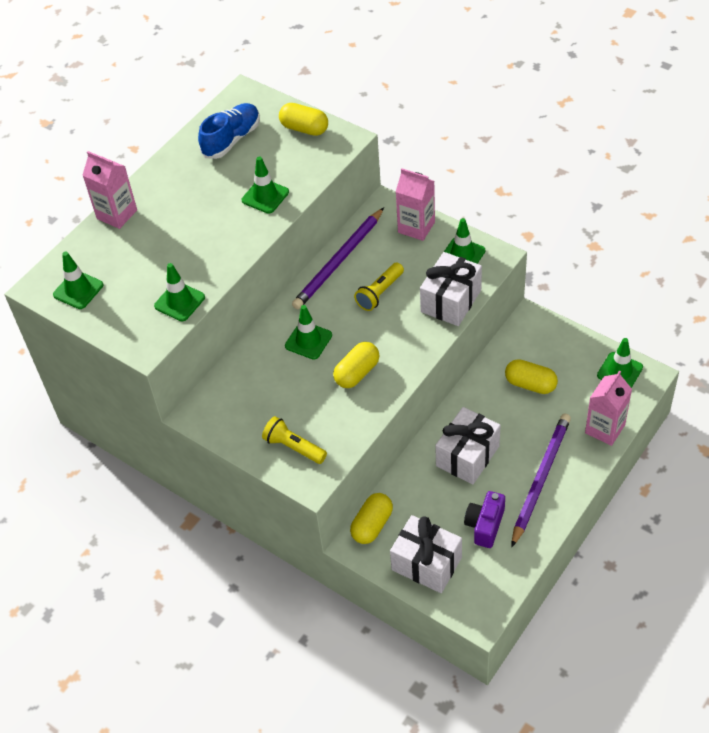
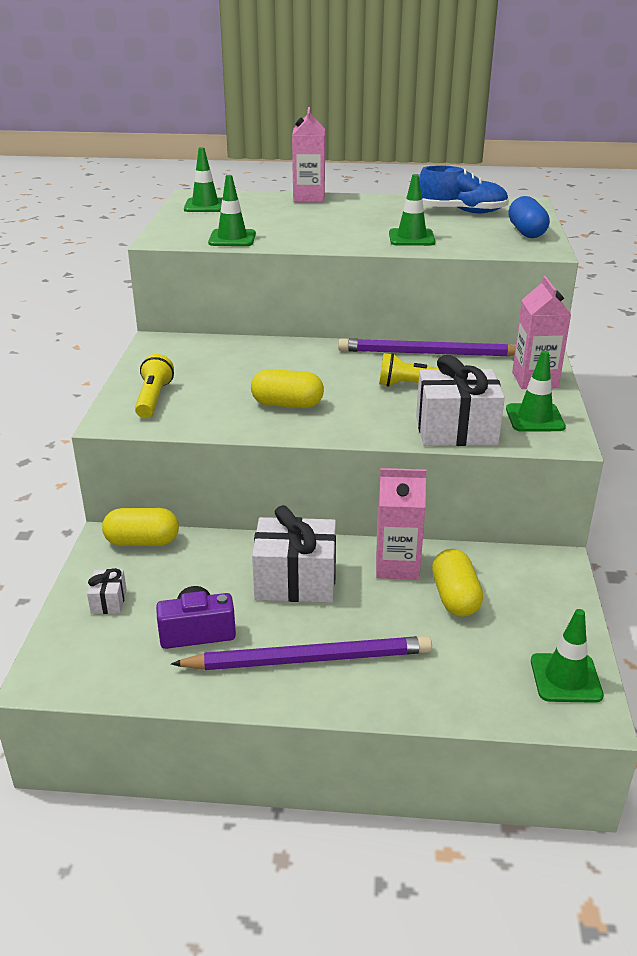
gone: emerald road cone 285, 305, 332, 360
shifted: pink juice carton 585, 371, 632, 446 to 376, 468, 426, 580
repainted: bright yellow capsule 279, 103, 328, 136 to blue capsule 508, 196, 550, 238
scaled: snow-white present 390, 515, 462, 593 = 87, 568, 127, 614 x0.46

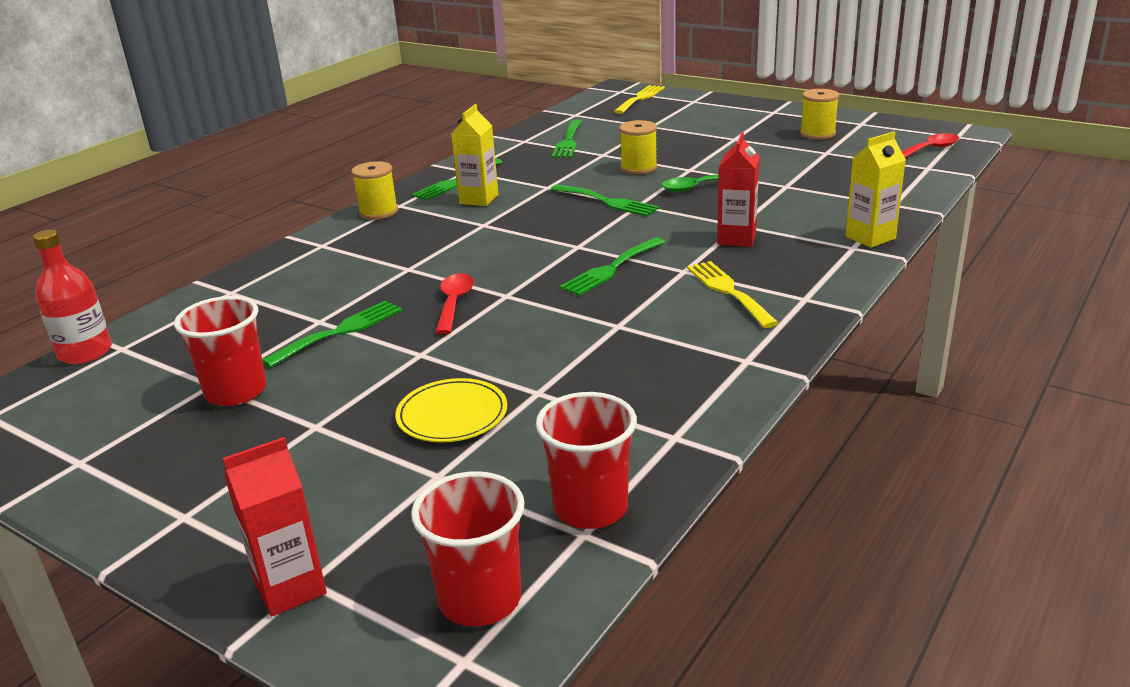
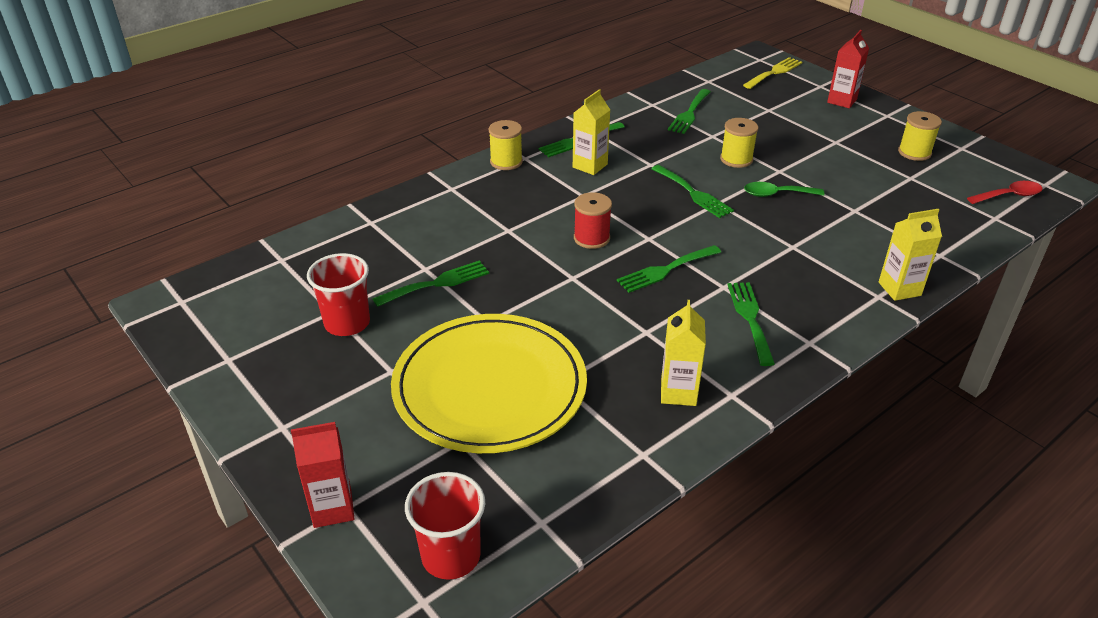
gone: scarlet bottle 33, 230, 112, 364; scarlet spoon 435, 273, 474, 334; scarlet tumbler 536, 392, 637, 529
new: scarlet bobbin 574, 192, 612, 249; bright yellow juice carton 661, 300, 706, 406
shifted: scarlet juice carton 717, 132, 760, 247 to 827, 30, 869, 108
repainted: bright yellow fork 687, 261, 779, 328 to emerald fork 727, 282, 775, 366
scaled: bright yellow dinner plate 395, 378, 508, 442 = 391, 314, 587, 453 x2.27

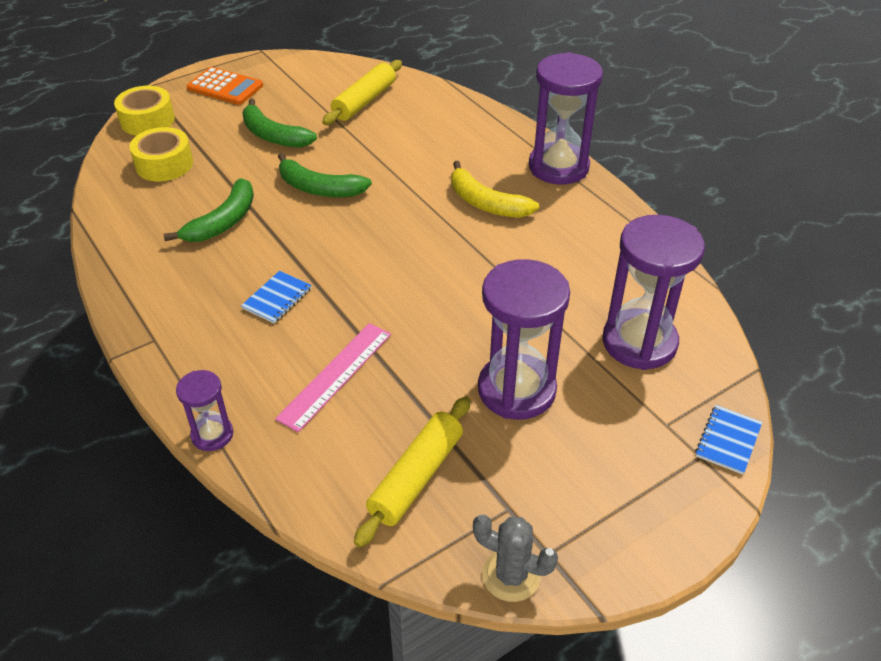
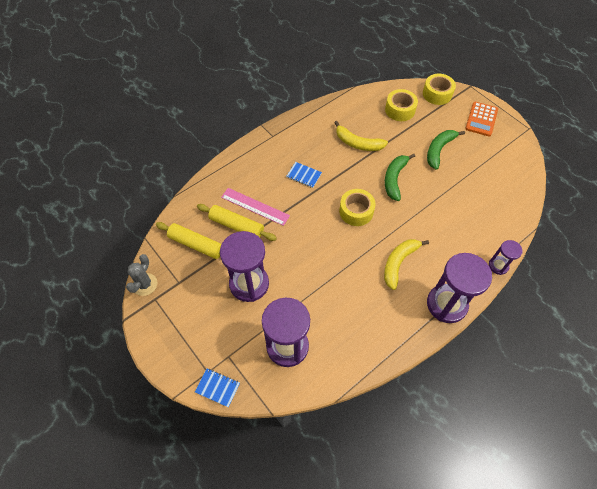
new: bright yellow sticky tape 339, 189, 376, 226
shifted: bright yellow pastry roller 322, 60, 402, 125 to 197, 204, 277, 241; violet sandglass 176, 370, 233, 451 to 489, 240, 523, 275
repainted: emerald banana 164, 178, 254, 242 to bright yellow banana 334, 121, 388, 151

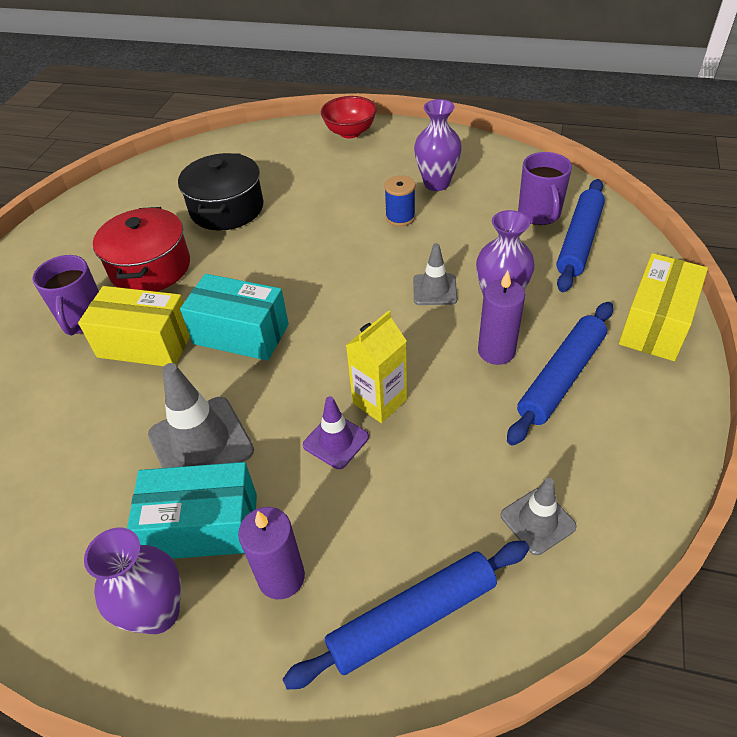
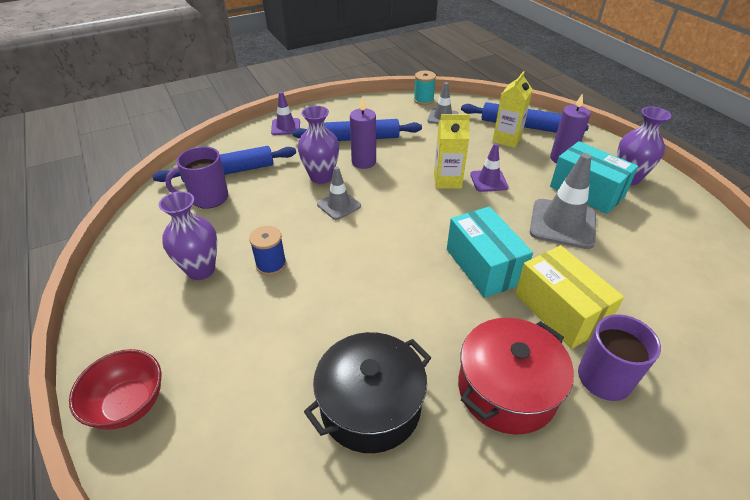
new: aqua bobbin 414, 71, 436, 105; bright yellow juice carton 493, 71, 533, 148
swapped: bright yellow parcel 619, 253, 708, 361 to violet road cone 271, 91, 300, 135
rotated: violet coffee mug 518, 152, 572, 225 = 165, 146, 228, 209 150 degrees counterclockwise

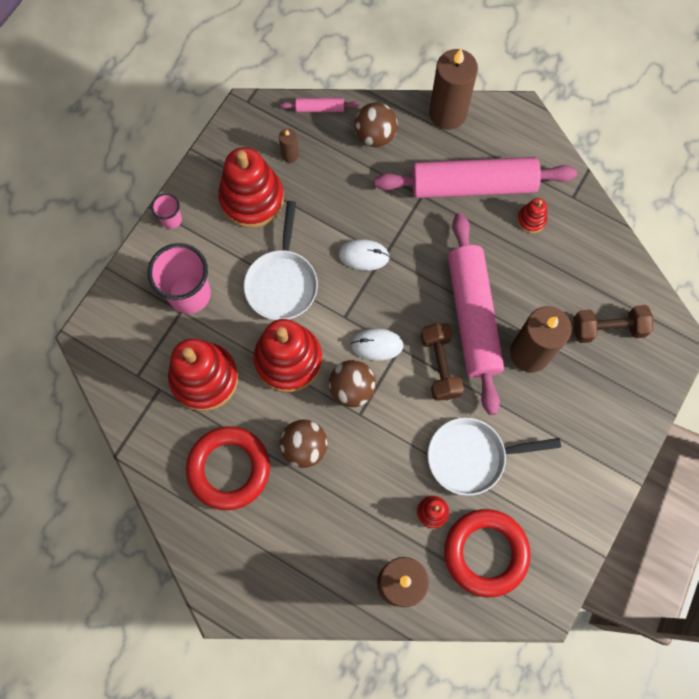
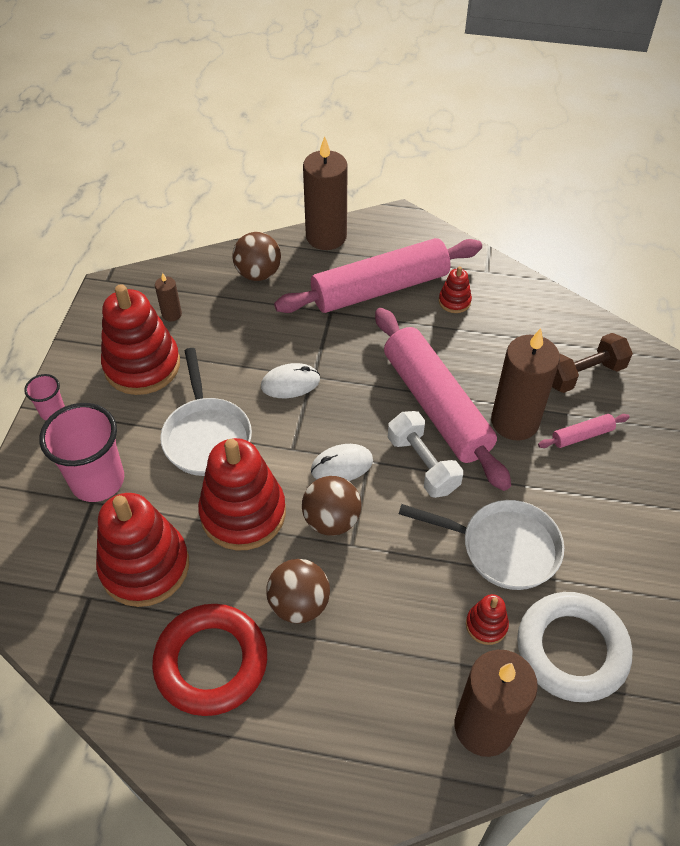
shifted: pink pastry roller 281, 98, 359, 112 to 538, 414, 630, 448
repainted: dark brown dumbbell 421, 323, 464, 401 to snow-white dumbbell 388, 411, 463, 498; scarlet hoop 444, 509, 531, 597 to snow-white hoop 517, 592, 632, 702
rotated: snow-white skillet 428, 418, 561, 496 = 399, 500, 564, 590 135 degrees counterclockwise

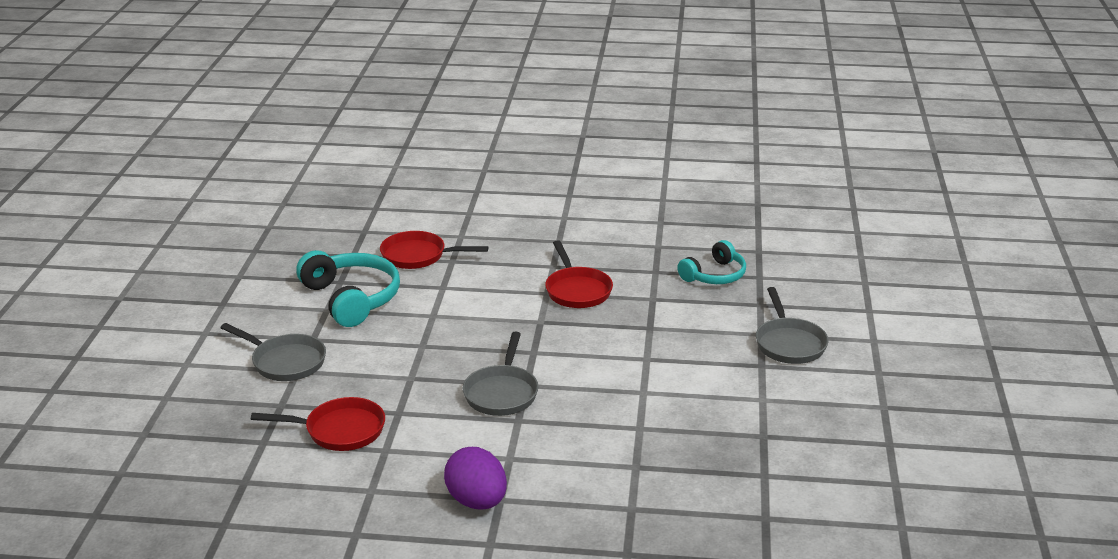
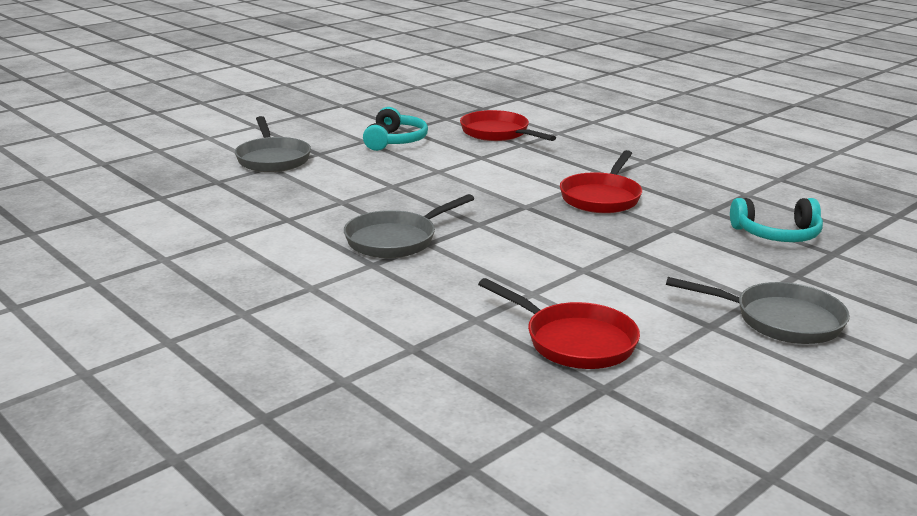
gone: violet egg 444, 447, 507, 509
shifted: scarlet skillet 251, 397, 385, 451 to 478, 278, 640, 369
rotated: ash-grey skillet 756, 287, 829, 364 = 666, 277, 850, 344 105 degrees counterclockwise
scaled: aqua over-ear headphones 296, 250, 400, 327 = 363, 107, 428, 151 x0.64

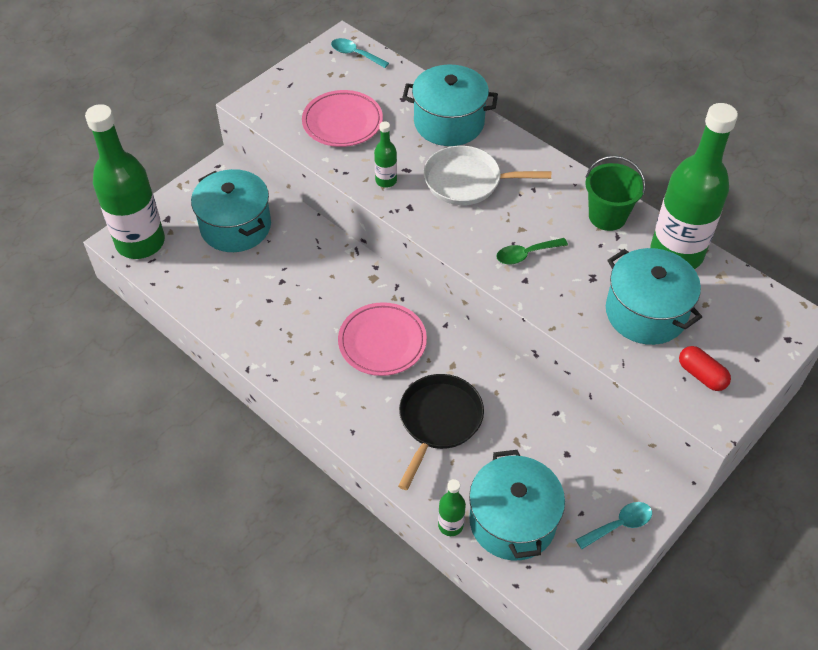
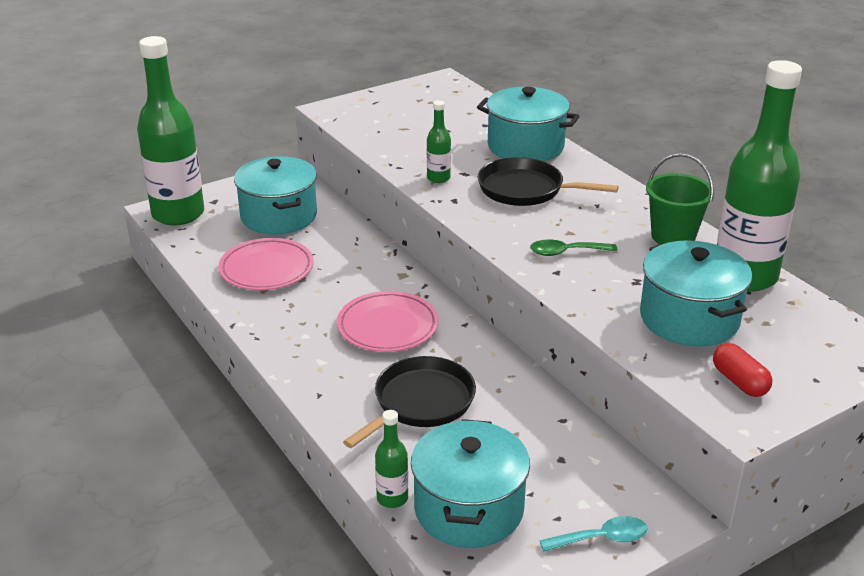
gone: aqua spoon 331, 38, 389, 68
shifted: pink dinner plate 302, 90, 383, 147 to 218, 238, 314, 290
repainted: snow-white skillet 424, 146, 551, 205 to black skillet 477, 157, 619, 206

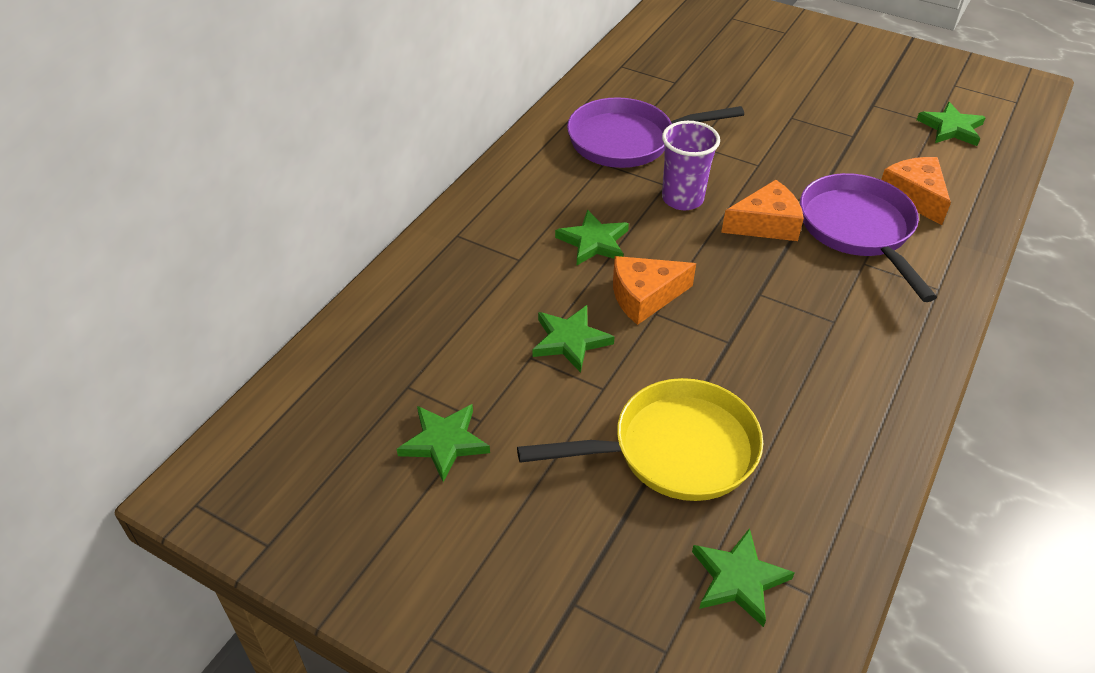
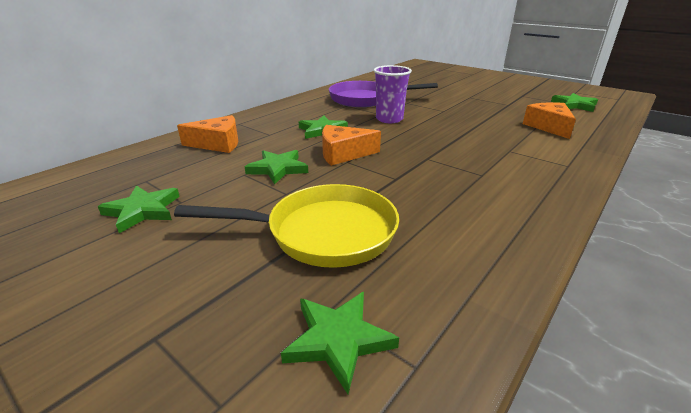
gone: violet skillet 800, 173, 937, 302
shifted: bright orange piece of cheese 721, 180, 804, 241 to 177, 115, 238, 153

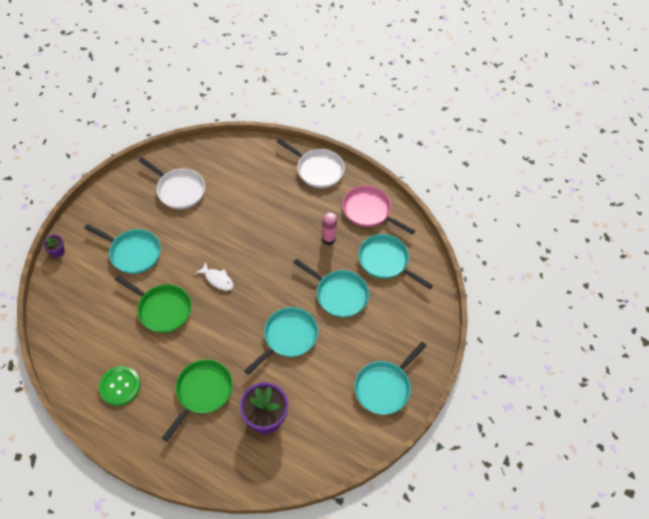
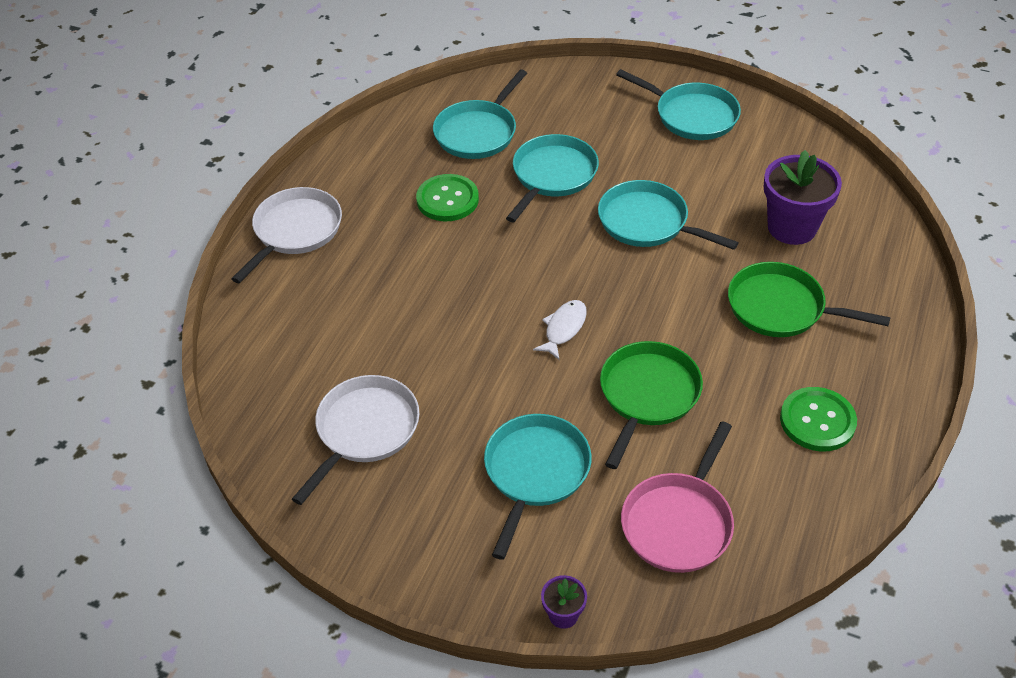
shifted: pink skillet 343, 185, 415, 235 to 621, 421, 734, 573
swapped: pink glue stick 322, 212, 337, 245 to emerald sewing button 416, 174, 479, 221

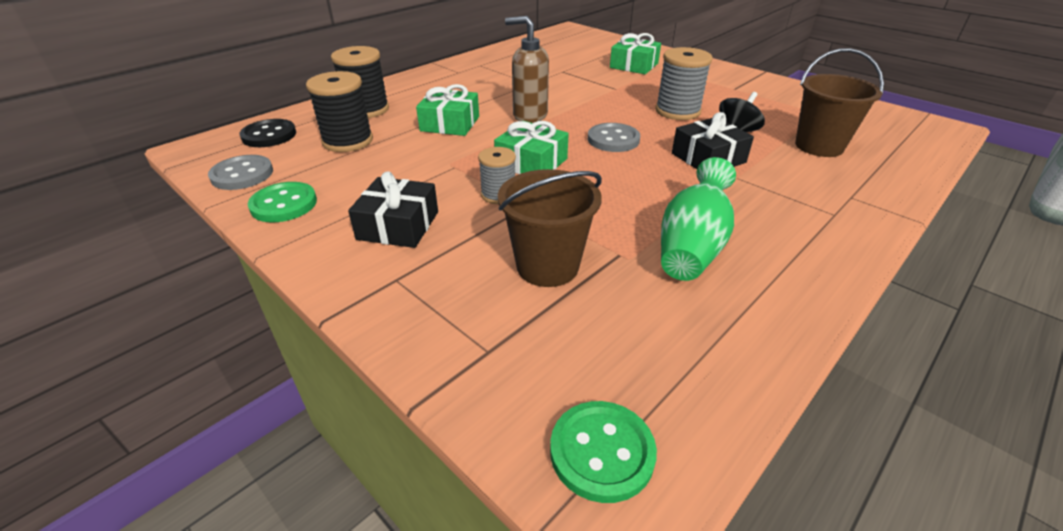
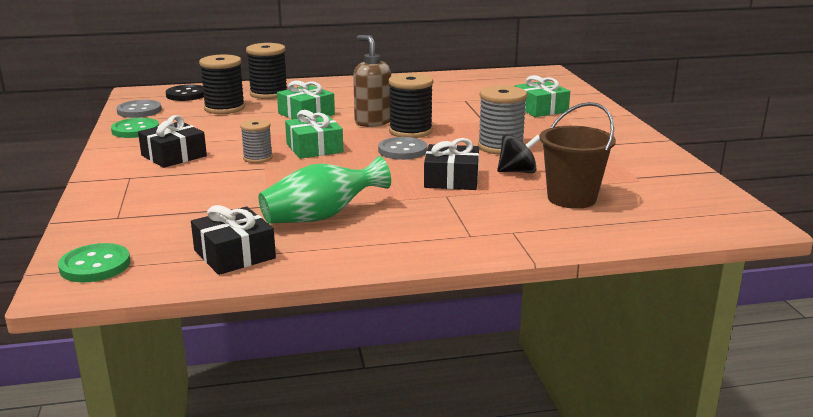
gone: dark brown pail 498, 169, 602, 287
new: black bobbin 388, 73, 433, 138; black present 191, 205, 276, 275

